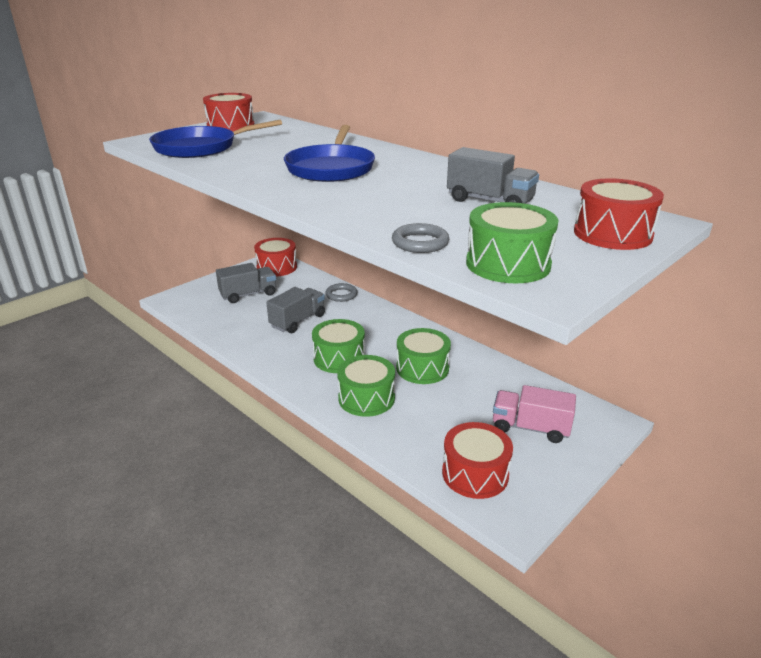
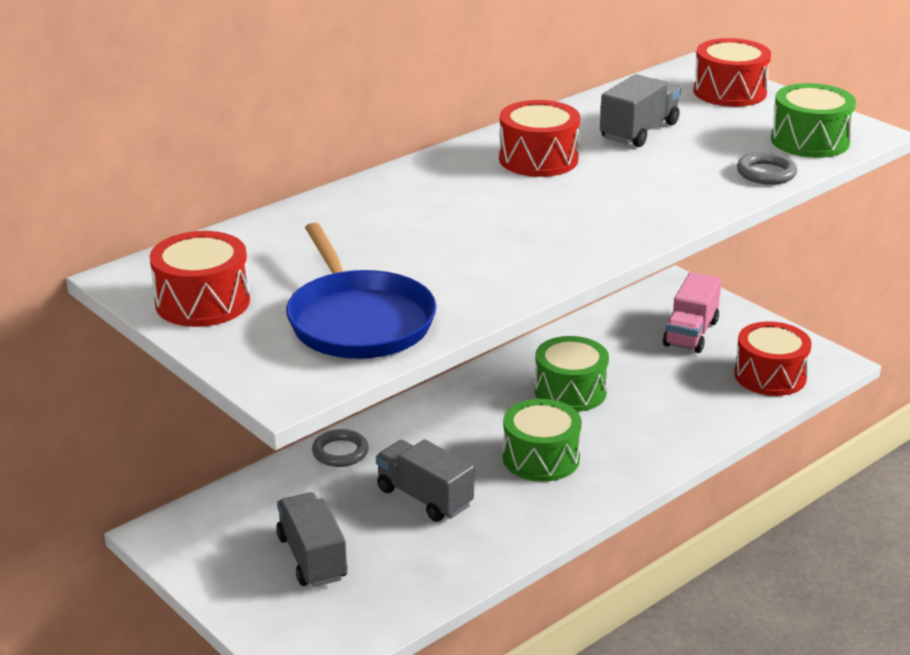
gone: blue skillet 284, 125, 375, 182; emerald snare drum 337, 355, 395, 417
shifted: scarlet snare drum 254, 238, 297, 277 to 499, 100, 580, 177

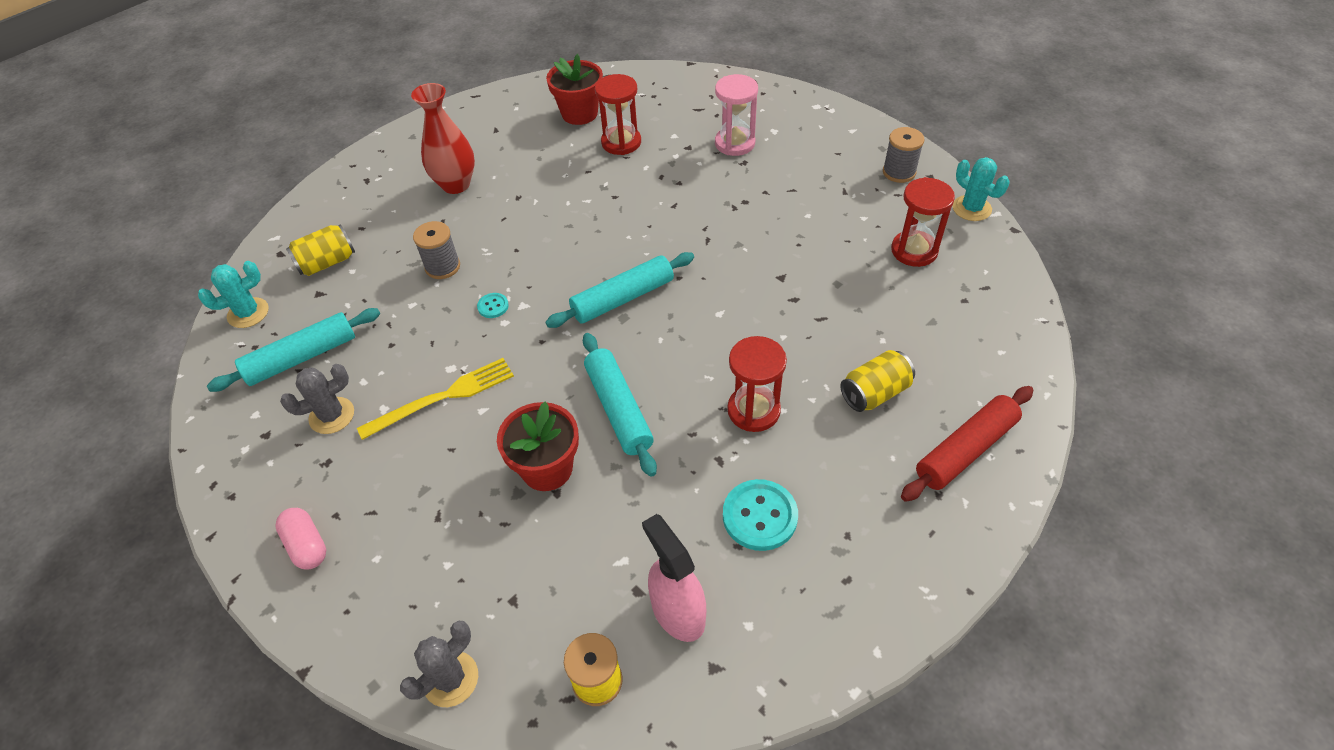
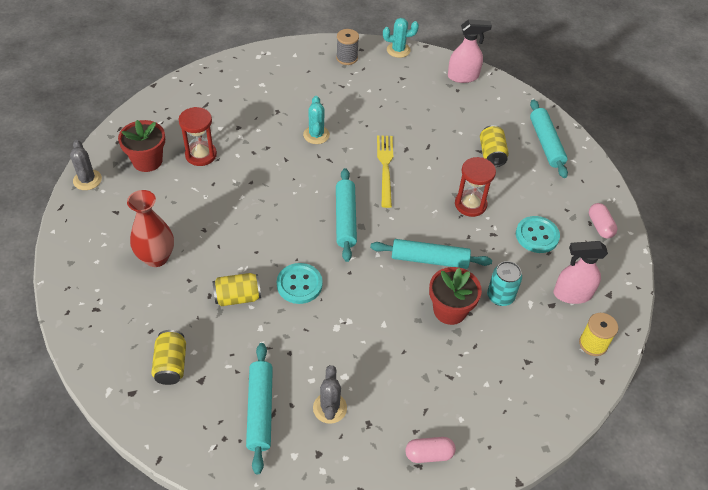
gone: pink sandglass 715, 74, 758, 156; scarlet sandglass 891, 177, 955, 267
new: pink sprayer 448, 19, 492, 83; pink capsule 589, 203, 617, 239; aqua can 487, 261, 522, 306
shifted: aqua prickly plant 198, 261, 269, 328 to 303, 96, 330, 144; bright yellow fork 357, 358, 514, 440 to 377, 135, 393, 208; ash-grey prickly plant 400, 621, 478, 707 to 70, 140, 102, 190
swapped: ash-grey bobbin 413, 221, 460, 279 to bright yellow can 213, 273, 261, 306
repainted: scarlet pastry roller 901, 386, 1033, 502 to aqua pastry roller 530, 99, 568, 178
scaled: aqua sewing button 477, 293, 509, 318 = 277, 263, 323, 304 x1.99

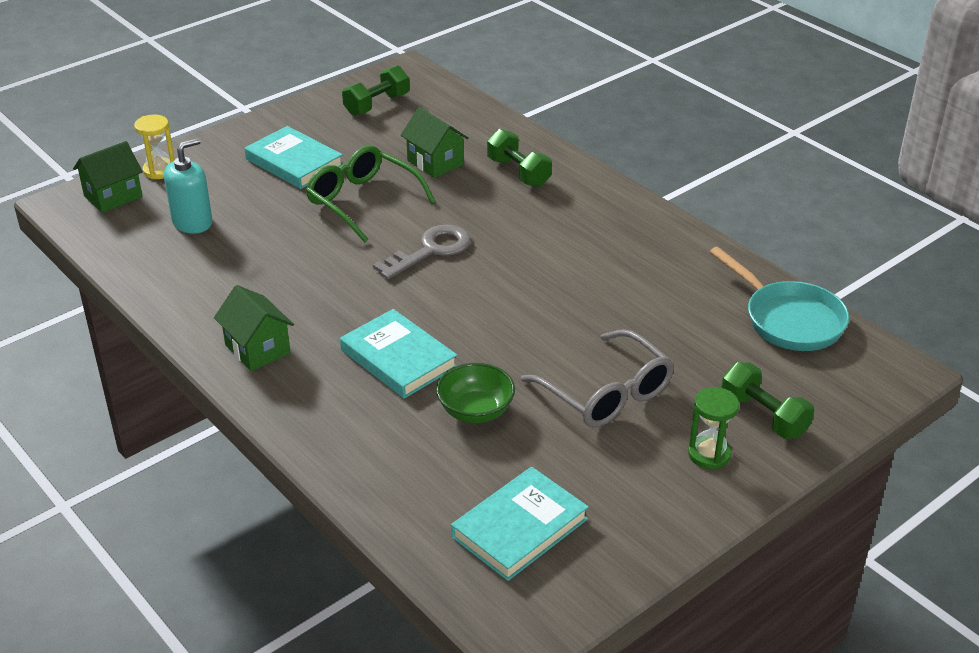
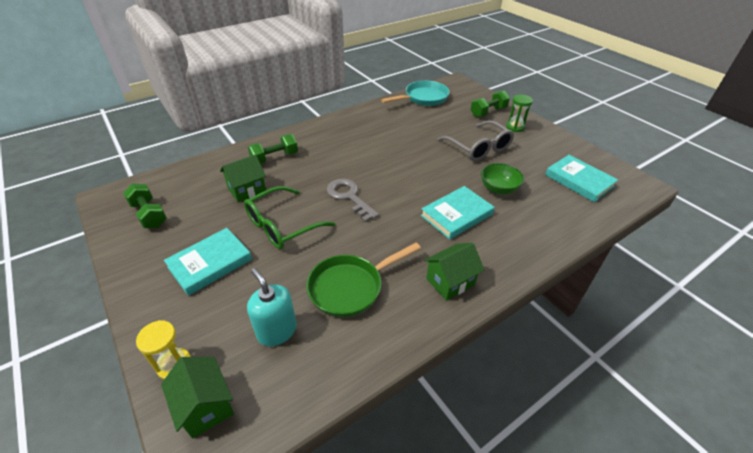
new: emerald skillet 306, 242, 421, 318
rotated: ash-grey eyeglasses 521, 329, 674, 428 = 437, 120, 514, 161 90 degrees clockwise

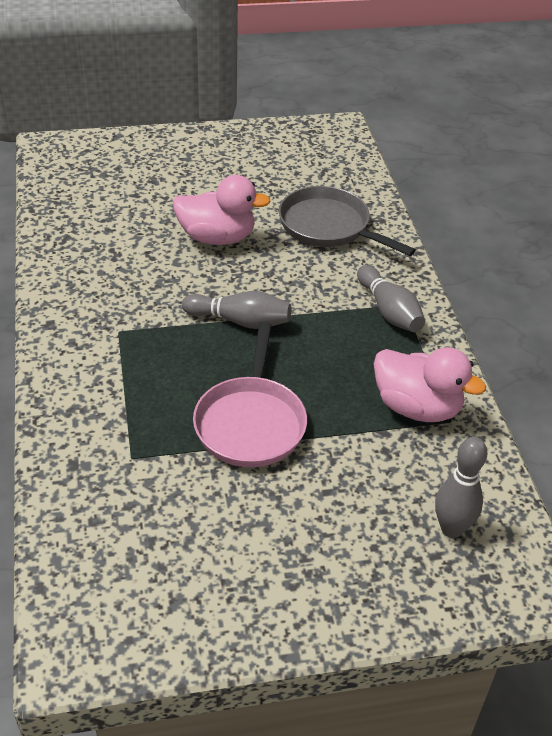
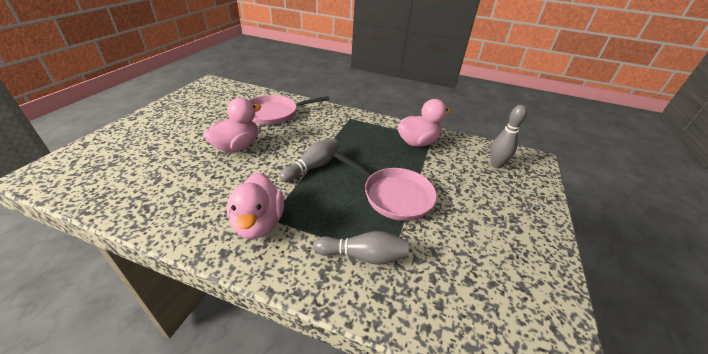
new: pink toy duck 227, 172, 284, 239
shifted: ash-grey tenpin 357, 265, 425, 332 to 313, 231, 409, 265
repainted: ash-grey skillet 279, 186, 416, 256 to pink skillet 249, 95, 330, 125

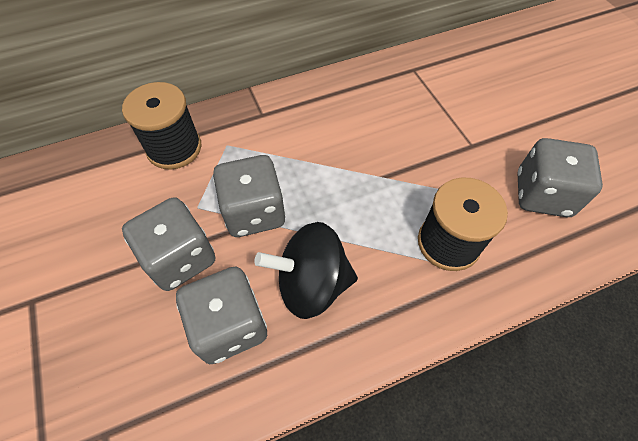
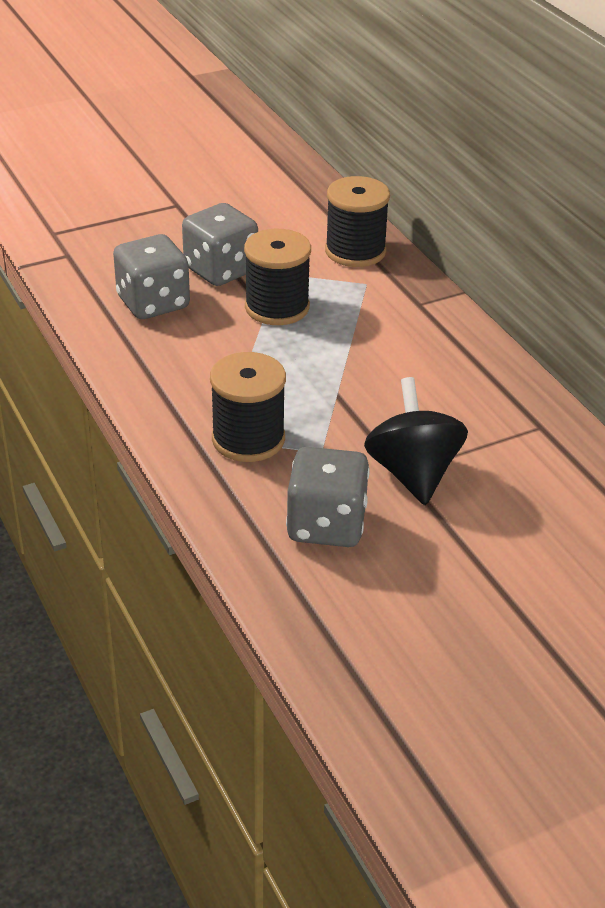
shifted: black toy top 254, 222, 358, 319 to 364, 377, 468, 505
swapped: ash-grey game die 213, 155, 286, 237 to black bobbin 244, 229, 311, 325

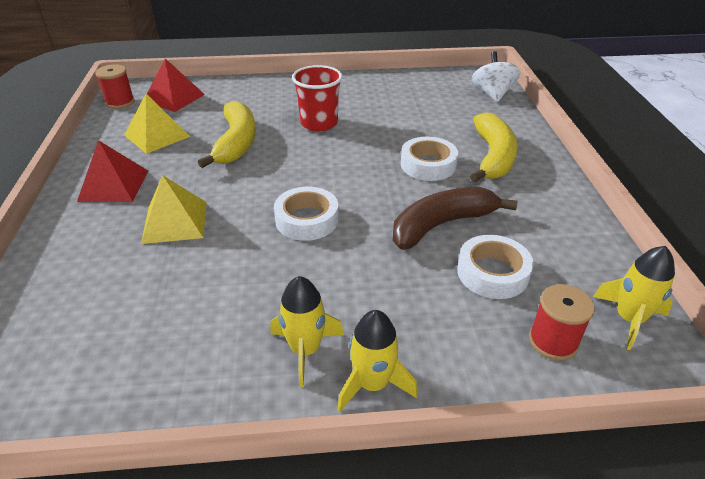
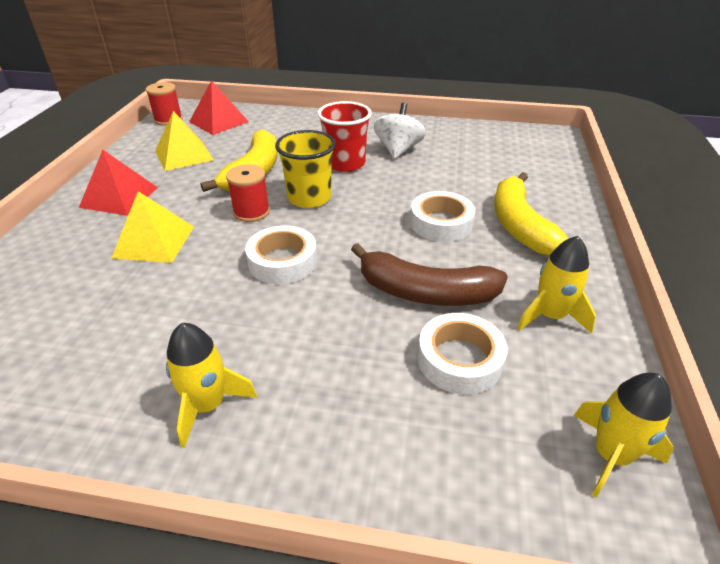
new: bright yellow tumbler 275, 130, 336, 208
shifted: snow-white toy top 472, 51, 520, 102 to 374, 103, 426, 159; scarlet bobbin 529, 284, 595, 360 to 226, 164, 270, 222; bright yellow rocket 337, 310, 418, 412 to 517, 236, 596, 334
rotated: bright yellow banana 470, 112, 518, 183 = 494, 172, 568, 256 150 degrees clockwise; dark brown banana 393, 187, 517, 250 = 351, 243, 508, 306 150 degrees counterclockwise

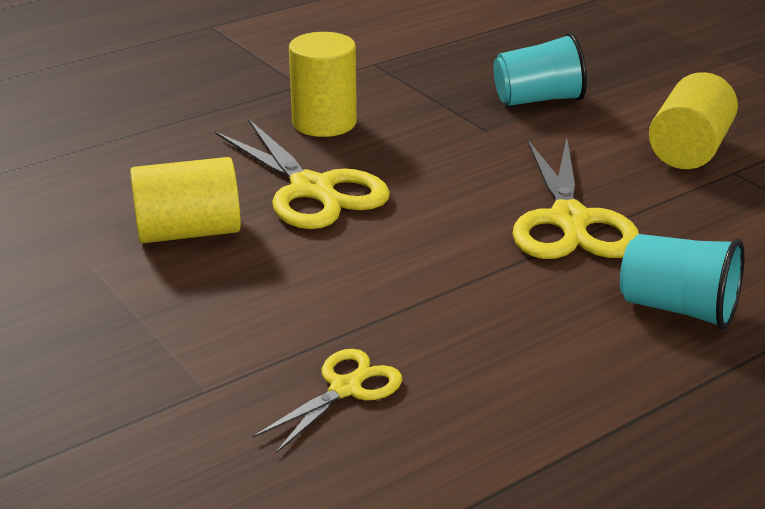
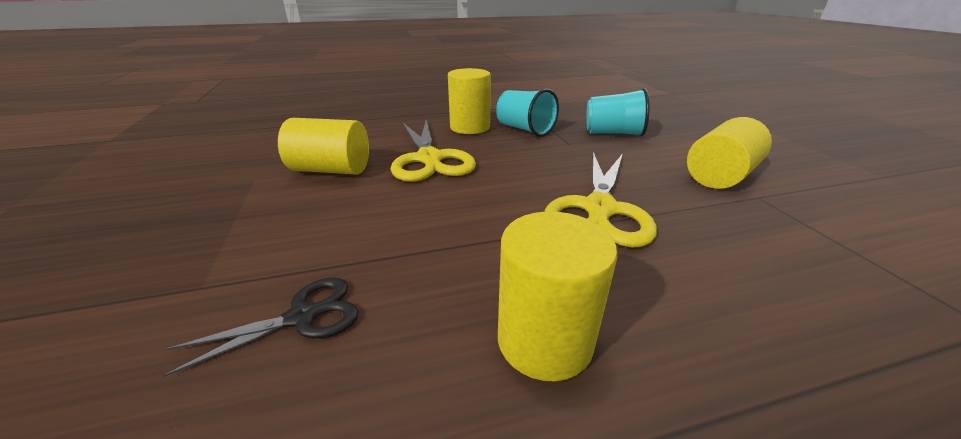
new: bright yellow cylinder shape 498, 211, 618, 382
shifted: aqua tumbler 620, 234, 744, 330 to 496, 89, 559, 137
repainted: bright yellow pair of scissors 253, 349, 402, 453 to black pair of scissors 162, 277, 359, 377

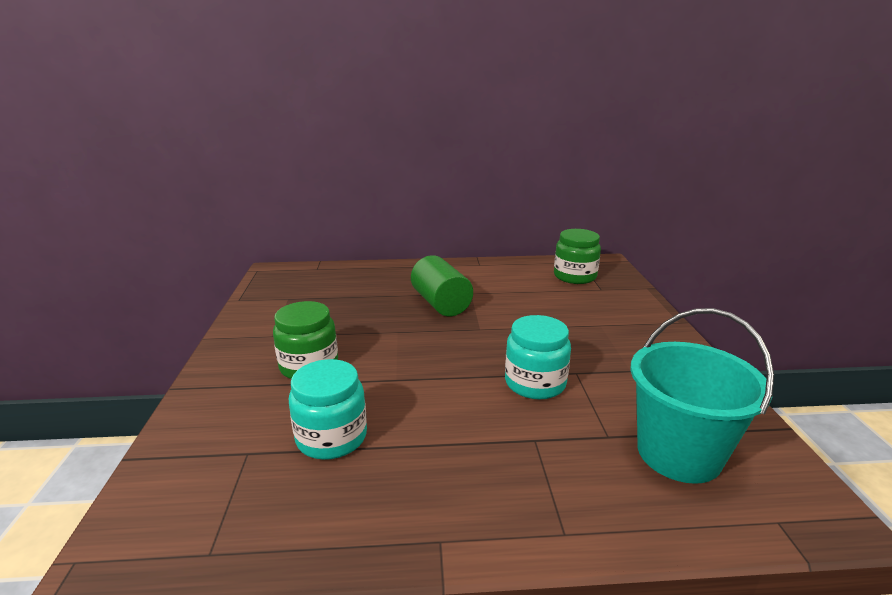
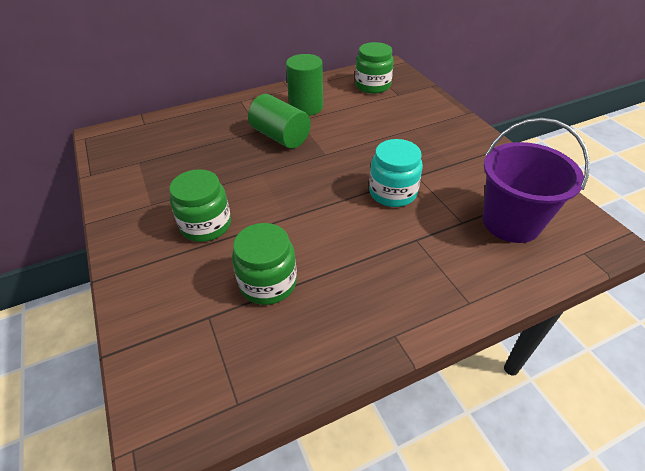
new: emerald cylinder shape 286, 54, 323, 116
repainted: aqua pail 631, 308, 774, 484 to violet pail 483, 118, 590, 243; aqua jar 289, 359, 367, 460 to emerald jar 232, 223, 297, 305

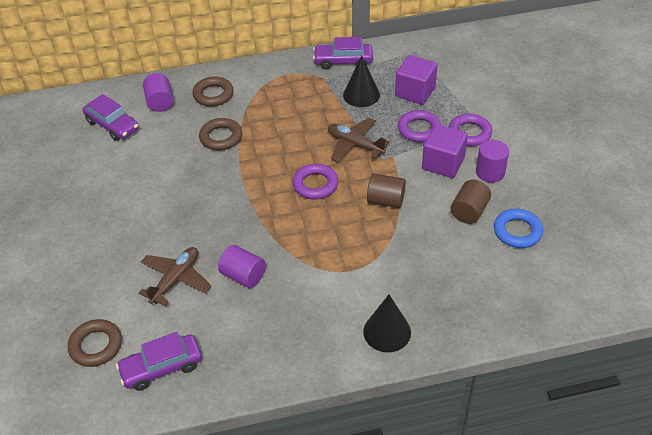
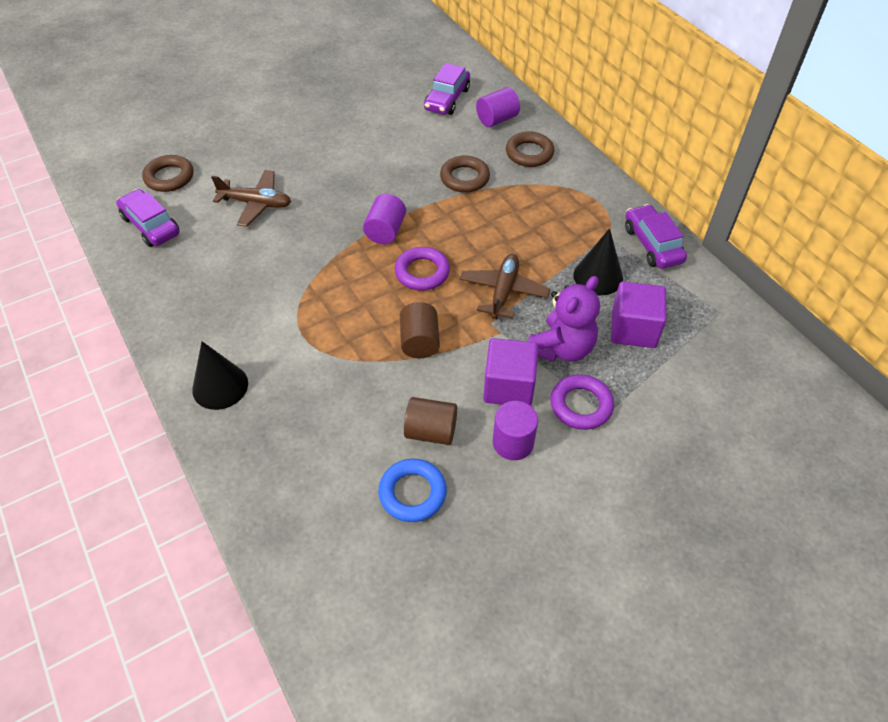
shifted: violet cylinder shape 218, 245, 266, 288 to 363, 194, 406, 244
swapped: violet hoop 398, 110, 441, 142 to violet teddy 528, 276, 600, 362

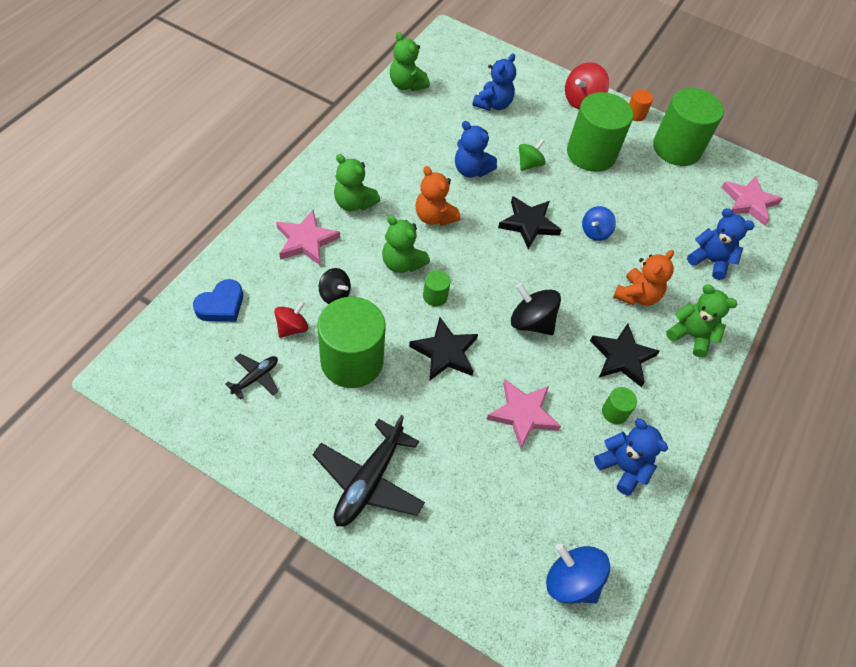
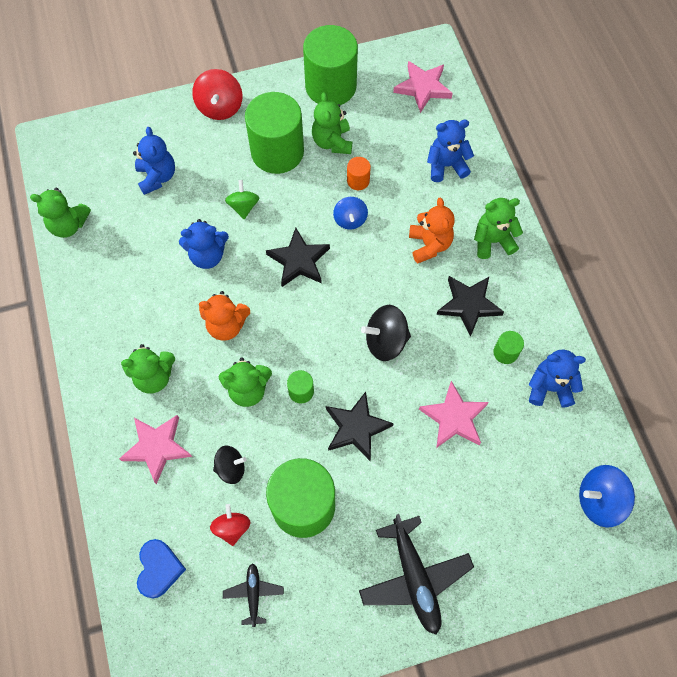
new: emerald teddy 312, 92, 352, 154
shifted: bright orange cylinder shape 629, 90, 653, 121 to 347, 157, 371, 190

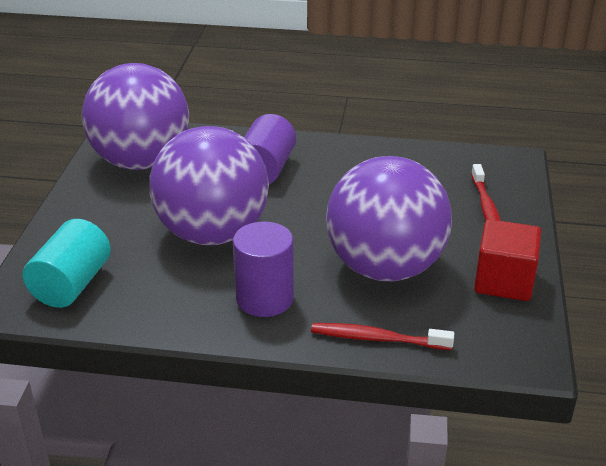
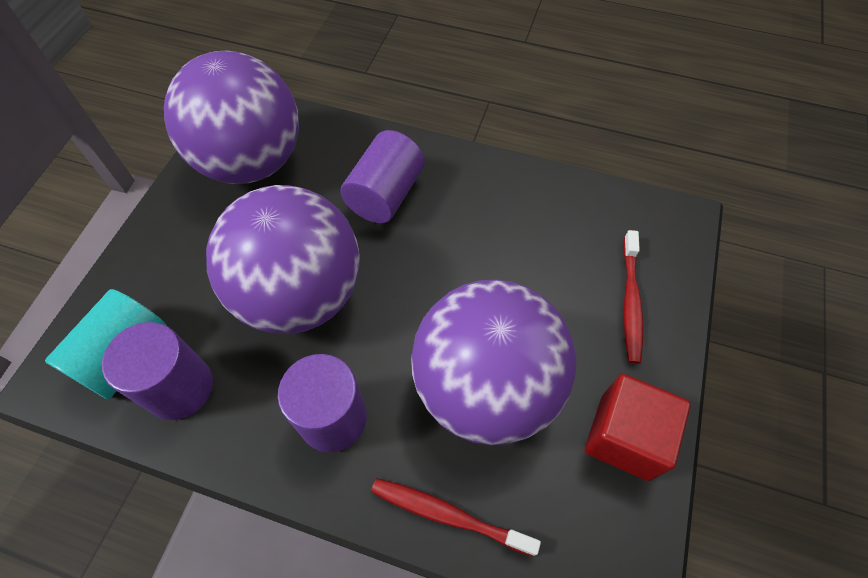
new: violet cylinder shape 102, 322, 213, 420

